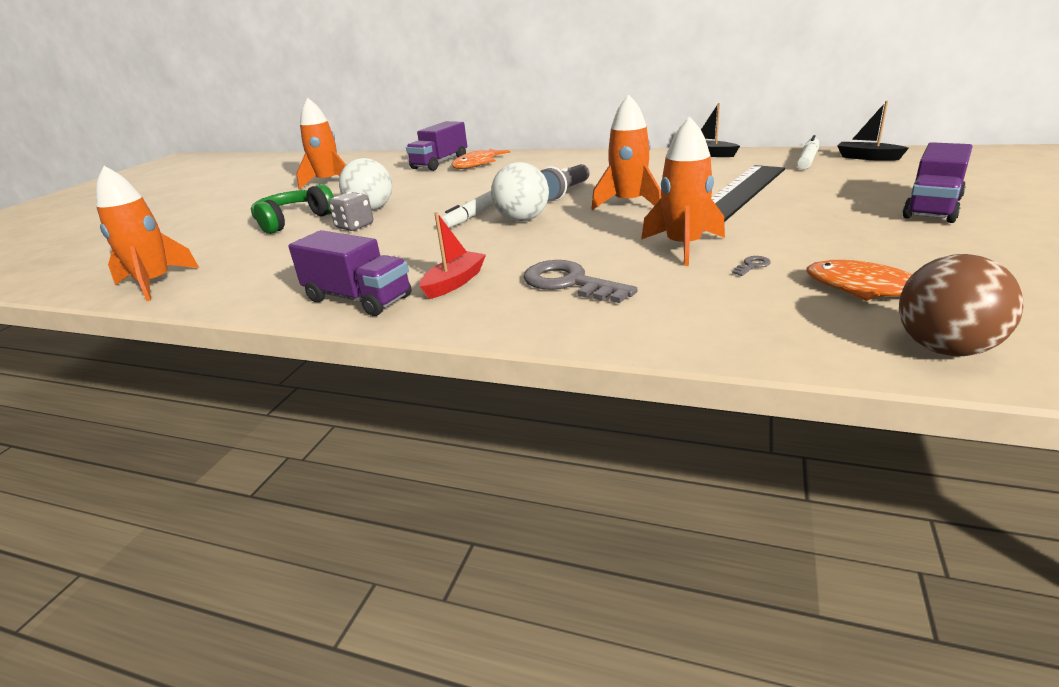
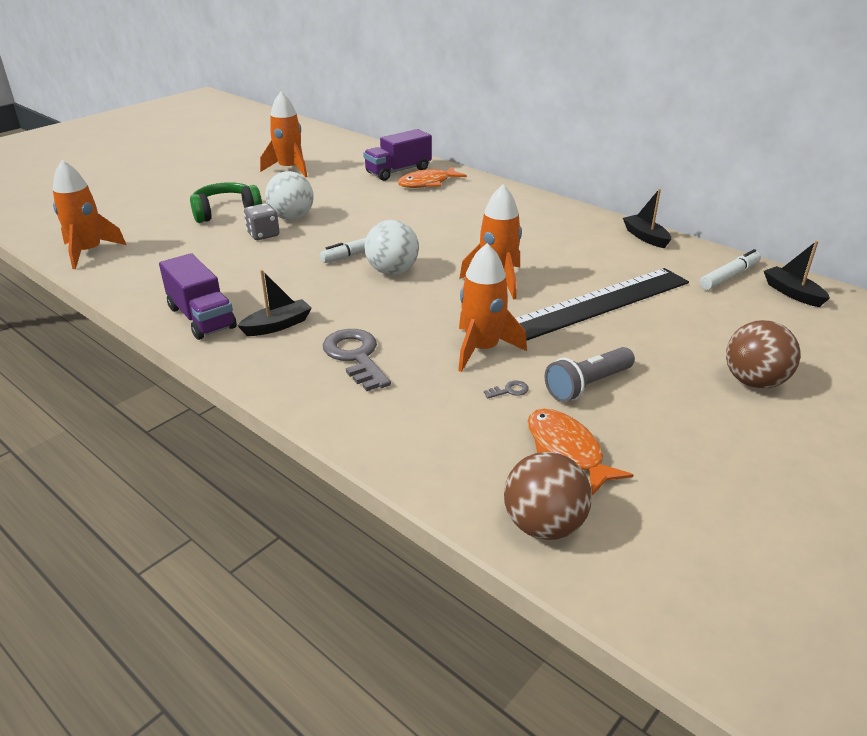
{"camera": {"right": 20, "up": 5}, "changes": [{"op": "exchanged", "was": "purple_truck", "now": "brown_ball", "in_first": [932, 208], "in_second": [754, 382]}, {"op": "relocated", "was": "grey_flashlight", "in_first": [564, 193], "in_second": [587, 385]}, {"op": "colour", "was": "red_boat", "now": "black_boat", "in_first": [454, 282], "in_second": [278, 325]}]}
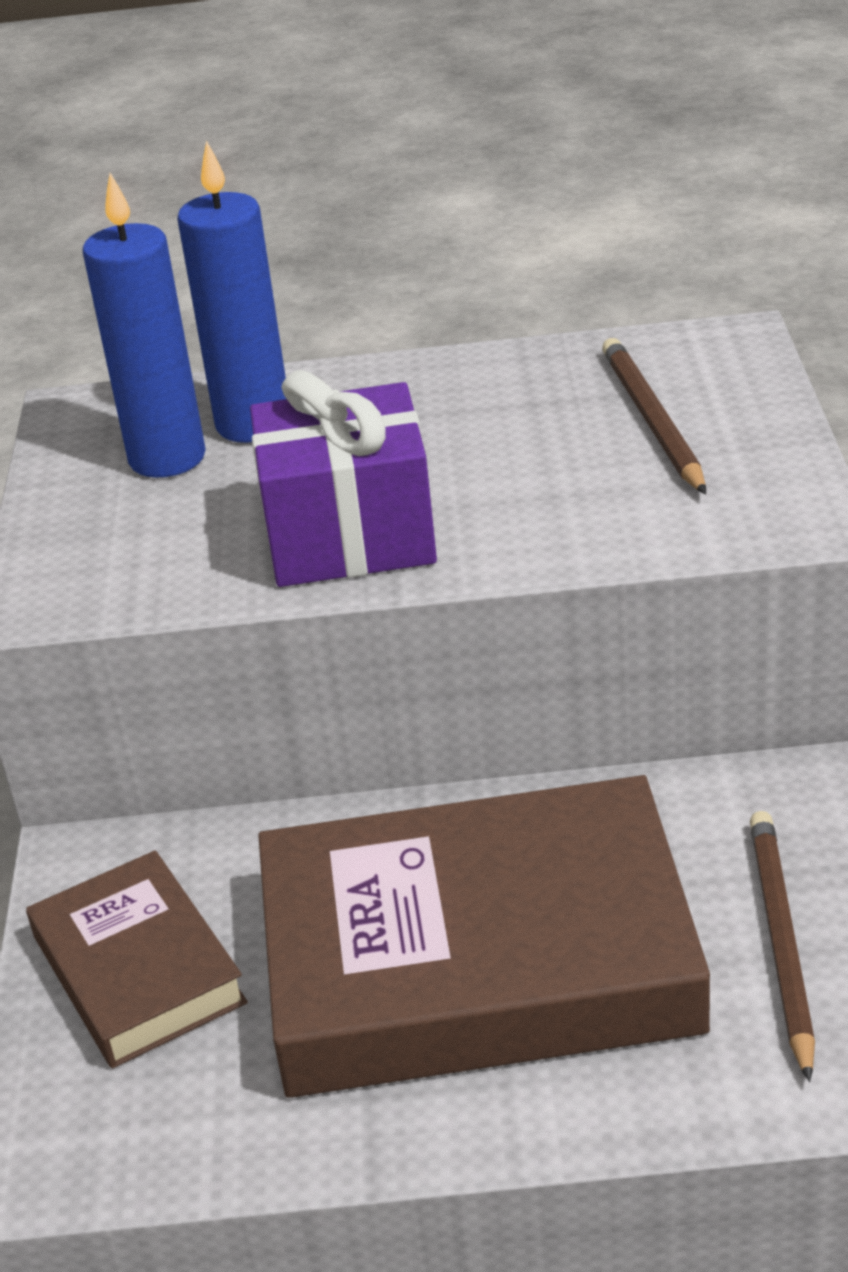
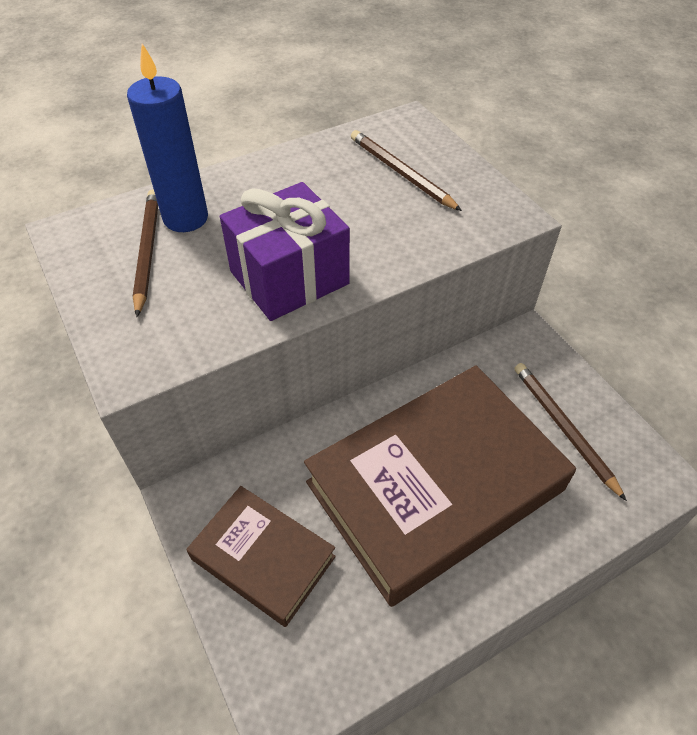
{"camera": {"right": -30, "up": 15}, "changes": [{"op": "exchanged", "was": "blue_candle", "now": "brown_pencil", "in_first": [167, 458], "in_second": [147, 251]}]}
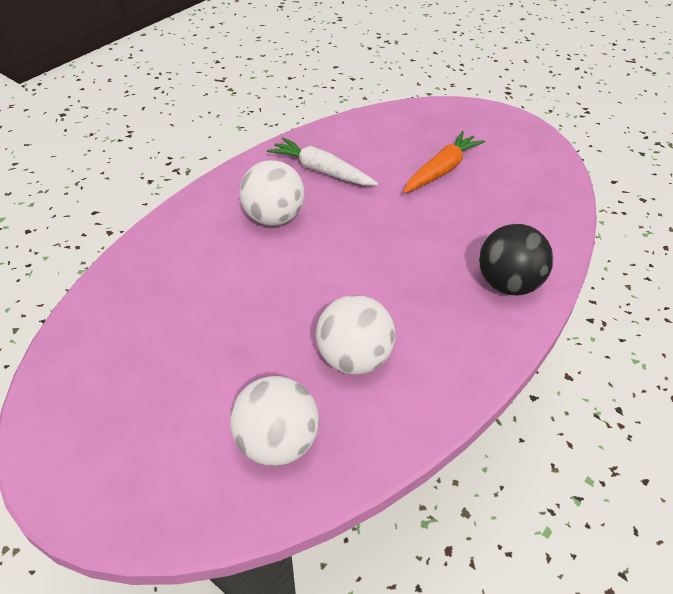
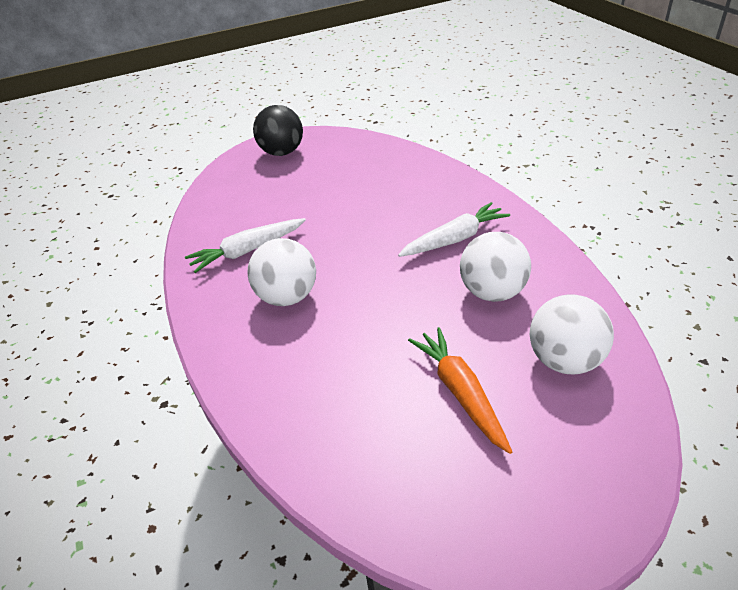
{"camera": {"right": -60, "up": -5}, "changes": [{"op": "relocated", "was": "orange_carrot", "in_first": [441, 170], "in_second": [461, 393]}, {"op": "relocated", "was": "black_ball", "in_first": [508, 284], "in_second": [282, 152]}, {"op": "appeared", "now": "white_carrot", "in_second": [454, 239]}]}
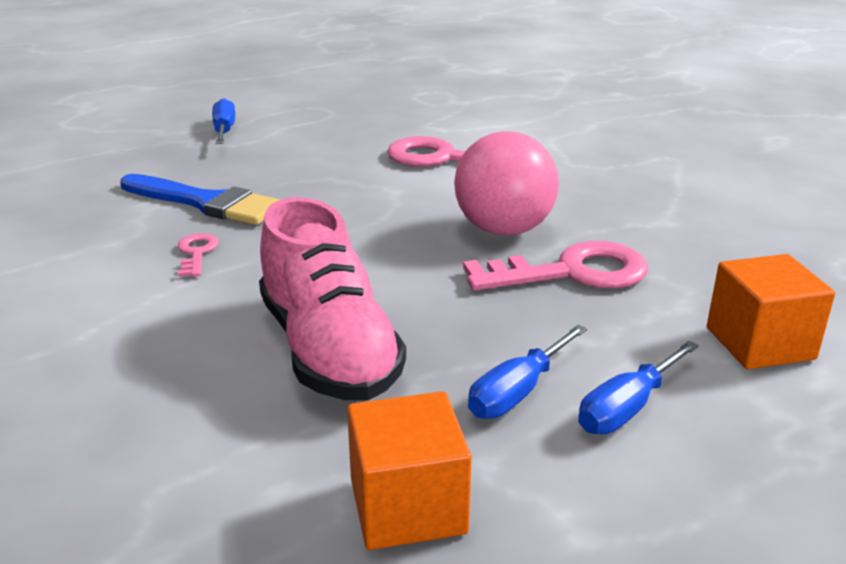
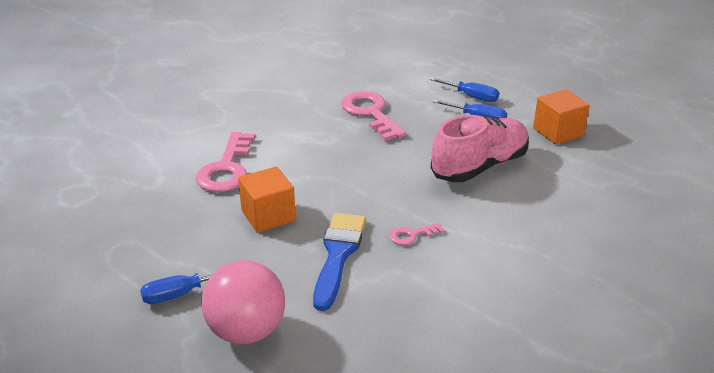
{"camera": {"right": -105, "up": 5}, "changes": [{"op": "relocated", "was": "pink_ball", "in_first": [503, 230], "in_second": [246, 331]}, {"op": "relocated", "was": "orange_cube", "in_first": [759, 343], "in_second": [268, 216]}]}
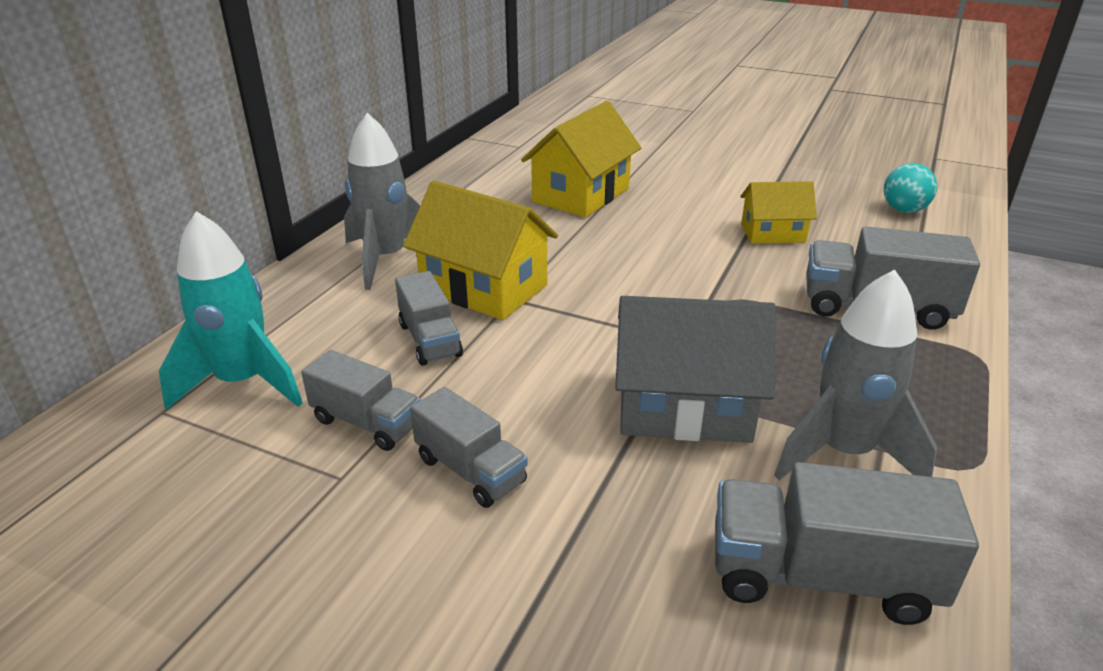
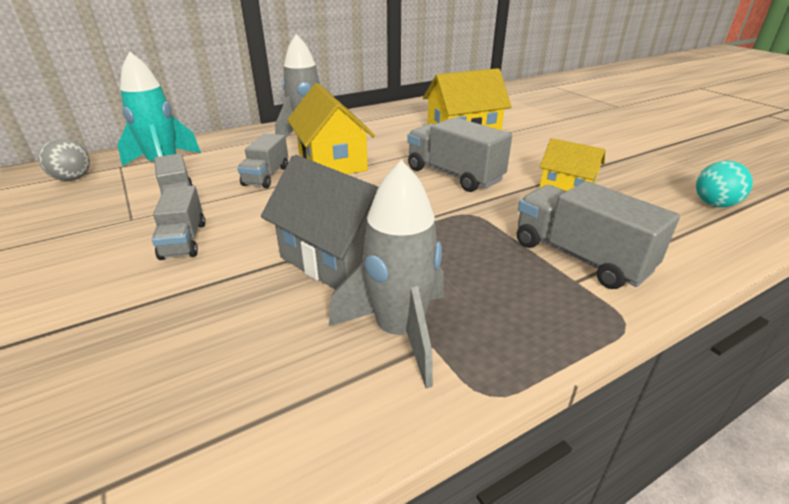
{"camera": {"right": 35, "up": 0}, "changes": [{"op": "relocated", "was": "grey_truck", "in_first": [821, 577], "in_second": [454, 175]}, {"op": "appeared", "now": "grey_ball", "in_second": [73, 179]}]}
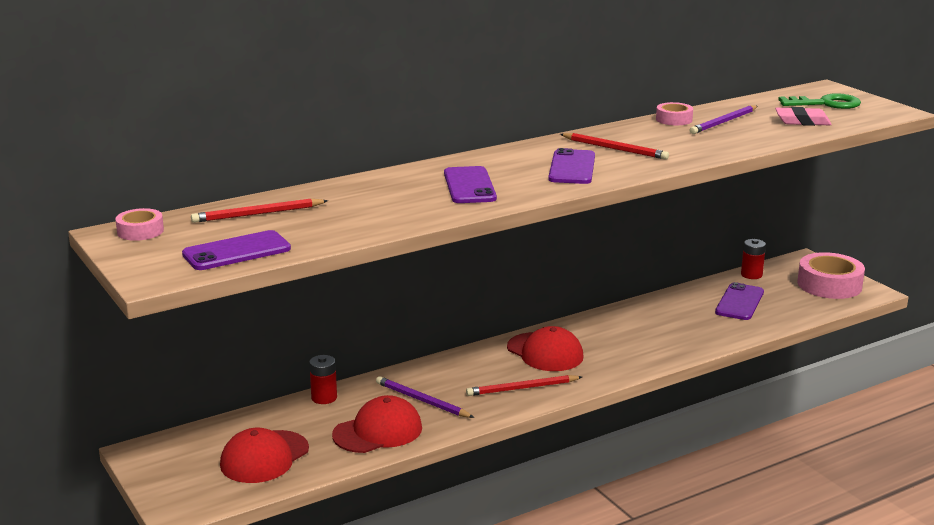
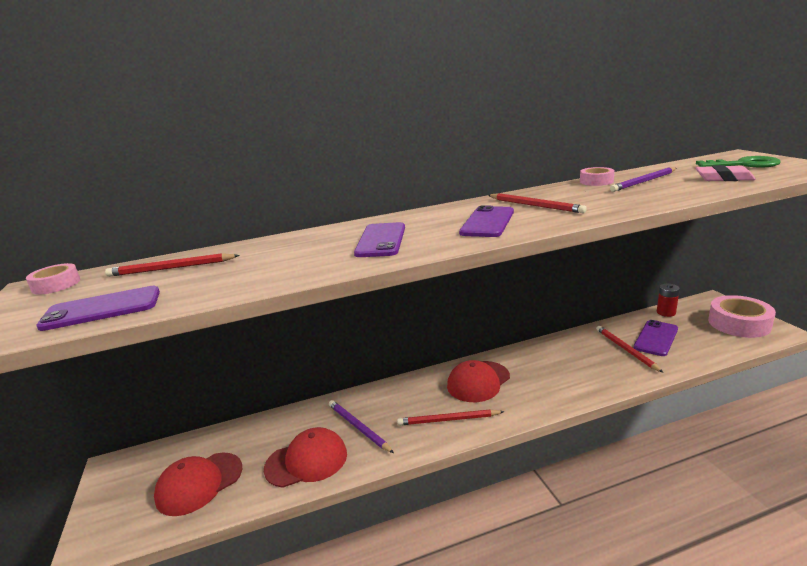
{"camera": {"right": 15, "up": 0}, "changes": [{"op": "spun", "was": "red_cap", "in_first": [545, 352], "in_second": [478, 381], "clockwise": 75}, {"op": "missing", "was": "red_battery", "in_first": [324, 398]}, {"op": "appeared", "now": "red_pencil", "in_second": [626, 349]}]}
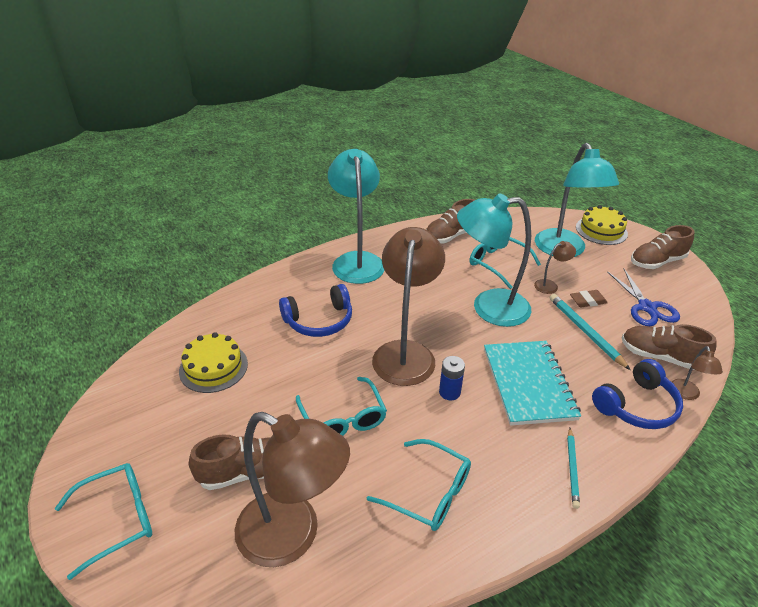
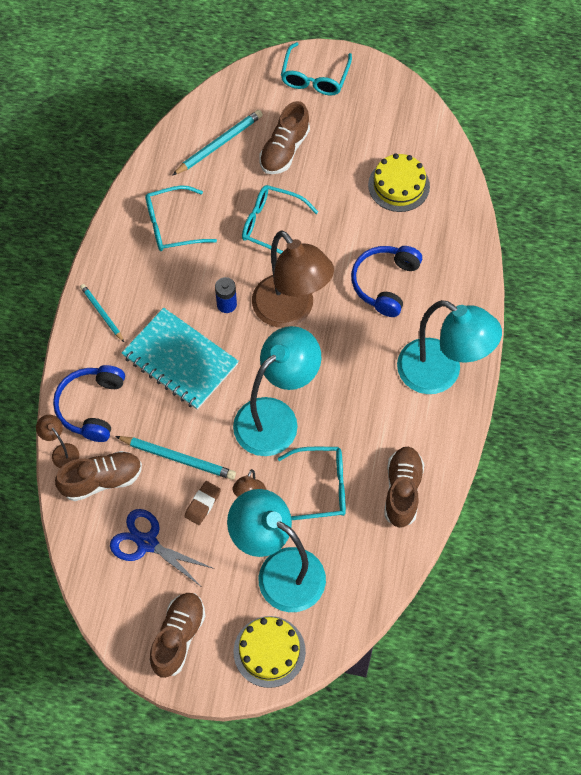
{"camera": {"right": 135, "up": 25}, "changes": [{"op": "exchanged", "was": "brown_lamp", "now": "turquoise_pencil", "in_first": [292, 536], "in_second": [219, 144]}]}
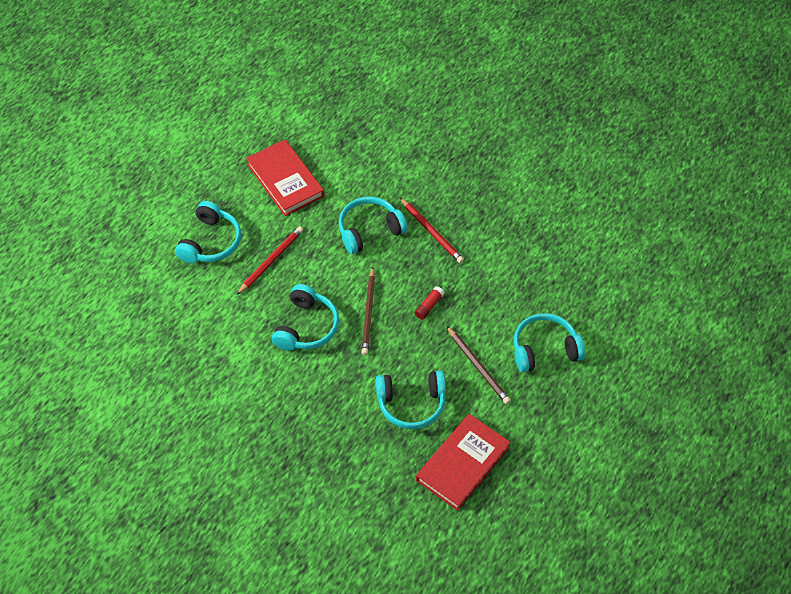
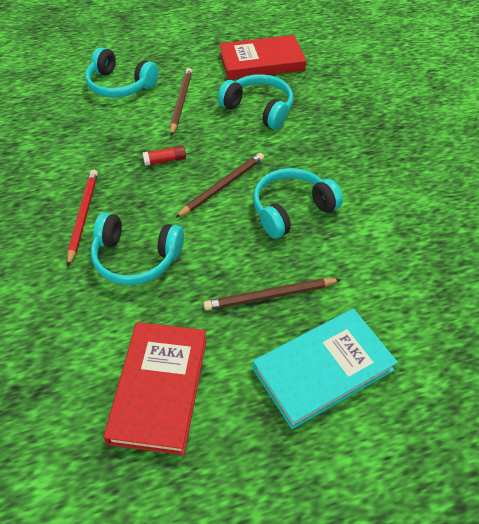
{"camera": {"right": -140, "up": -5}, "changes": [{"op": "exchanged", "was": "turquoise_headphones", "now": "turquoise_book", "in_first": [210, 242], "in_second": [323, 369]}, {"op": "colour", "was": "red_pencil", "now": "brown_pencil", "in_first": [271, 261], "in_second": [270, 296]}]}
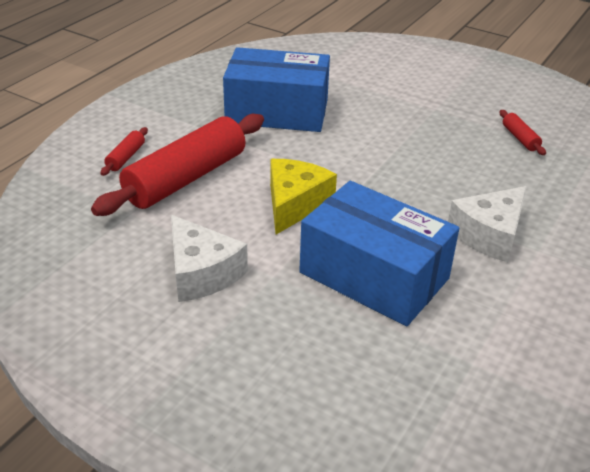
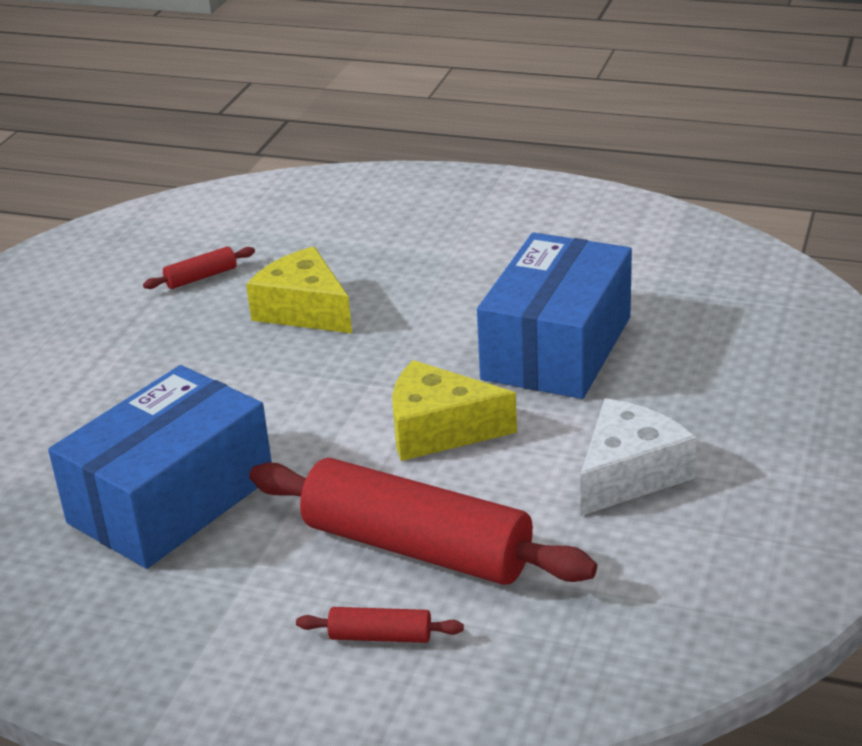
{"camera": {"right": -100, "up": -5}, "changes": [{"op": "spun", "was": "blue_box", "in_first": [277, 111], "in_second": [171, 499], "clockwise": 45}, {"op": "missing", "was": "white_cheese", "in_first": [489, 234]}, {"op": "appeared", "now": "yellow_cheese", "in_second": [304, 310]}]}
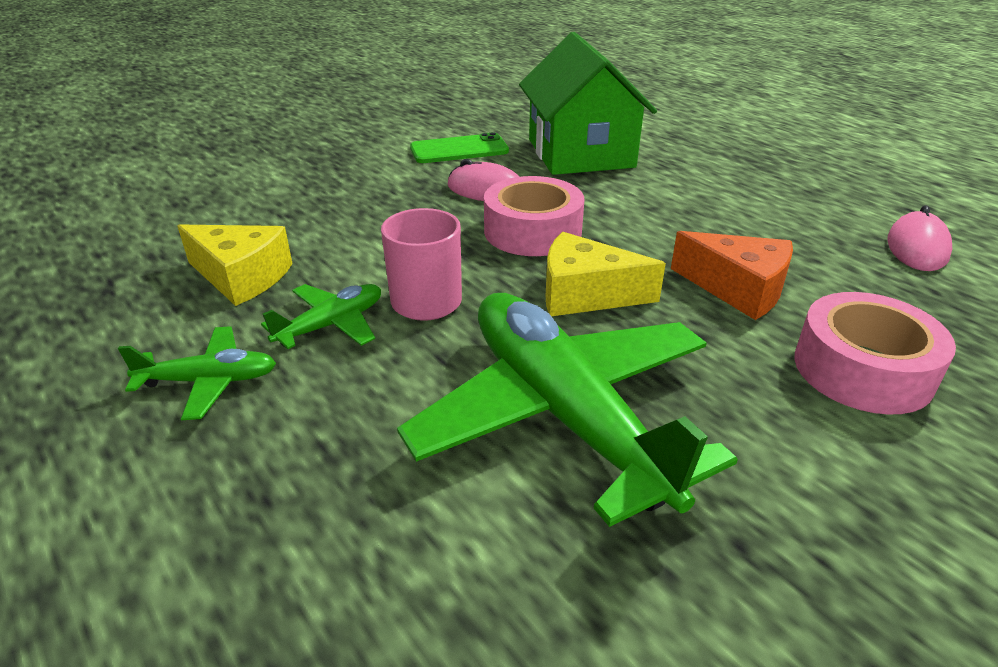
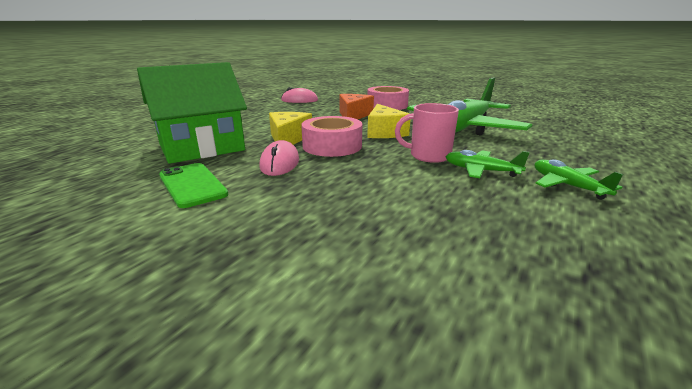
{"camera": {"right": -110, "up": -10}, "changes": [{"op": "relocated", "was": "yellow_cheese", "in_first": [242, 277], "in_second": [288, 139]}]}
